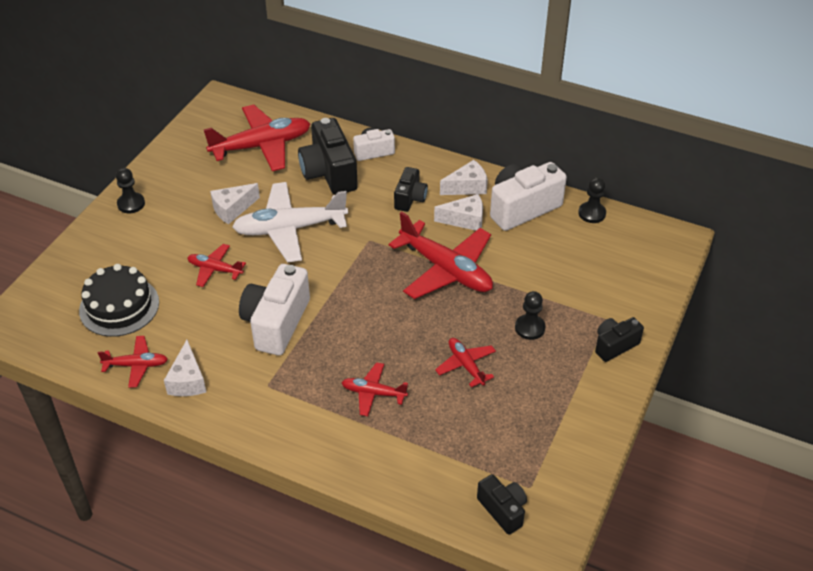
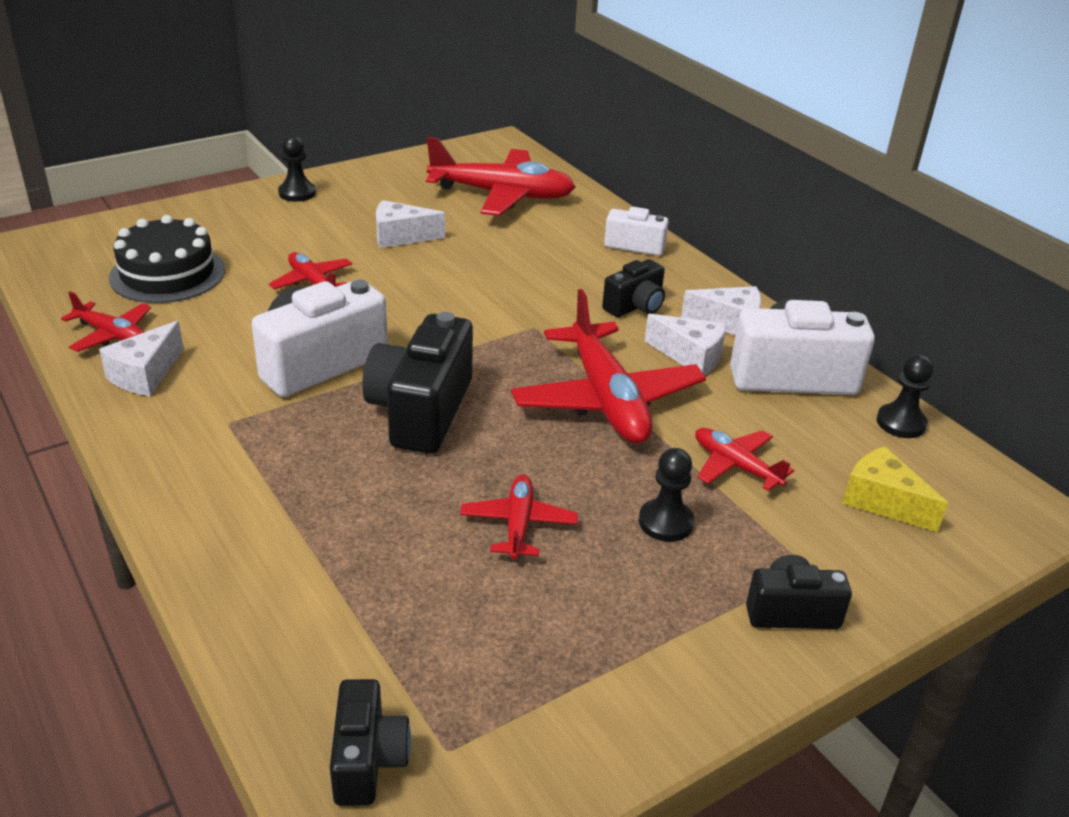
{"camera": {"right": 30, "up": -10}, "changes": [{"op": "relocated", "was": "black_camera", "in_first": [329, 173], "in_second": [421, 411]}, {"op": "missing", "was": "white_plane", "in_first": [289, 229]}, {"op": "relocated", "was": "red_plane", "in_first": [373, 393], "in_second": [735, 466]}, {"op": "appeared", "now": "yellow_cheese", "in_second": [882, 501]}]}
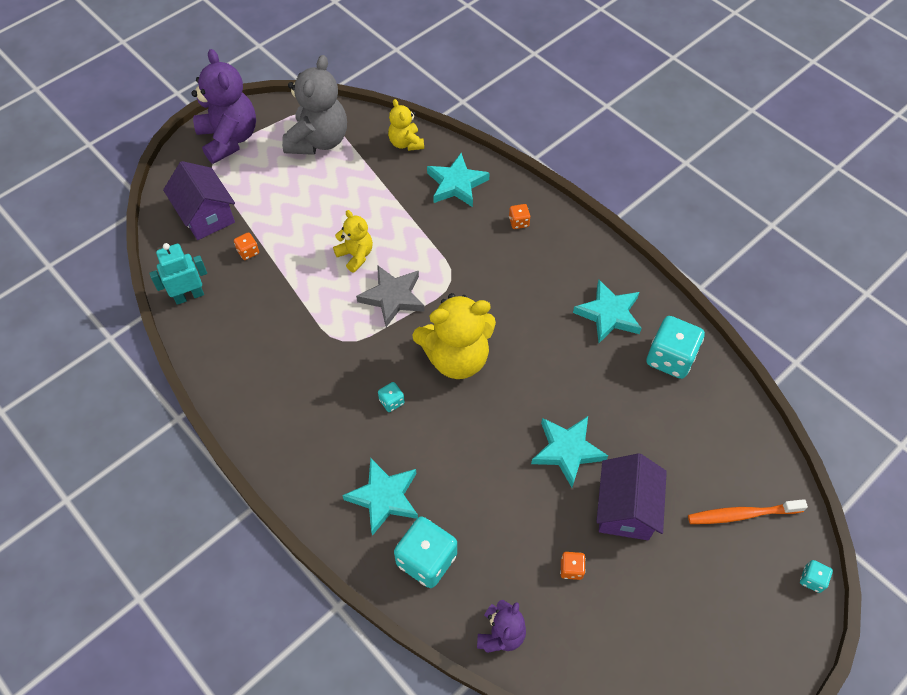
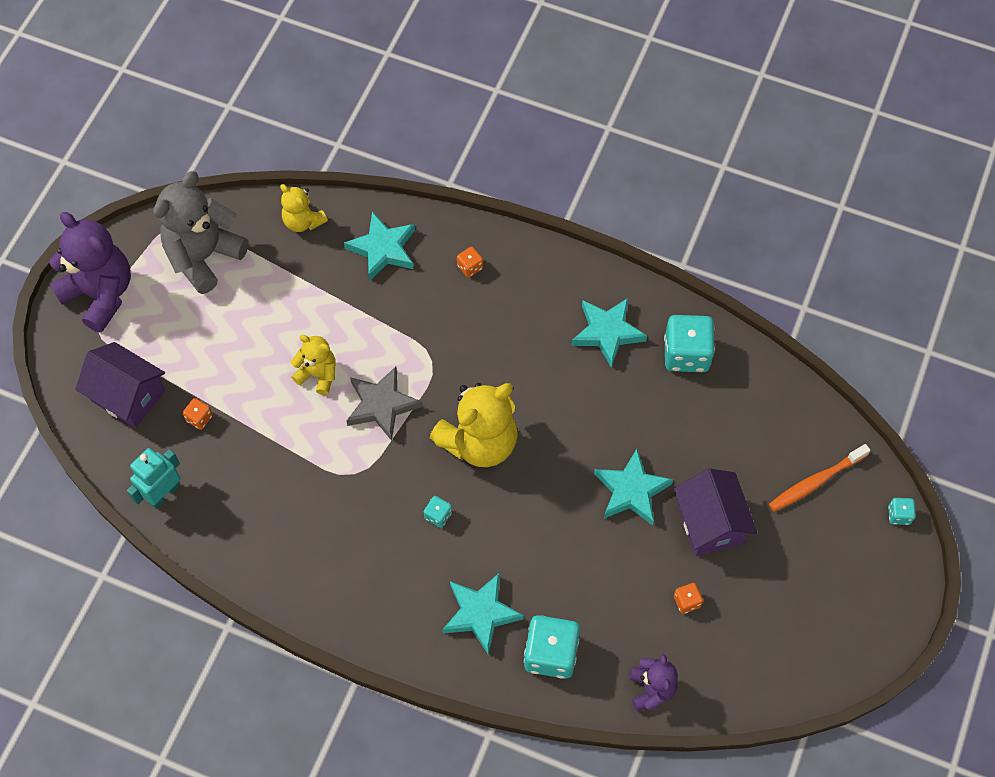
{"camera": {"right": -25, "up": 5}, "changes": [{"op": "spun", "was": "grey_teddy_bear", "in_first": [318, 140], "in_second": [204, 256], "clockwise": -135}]}
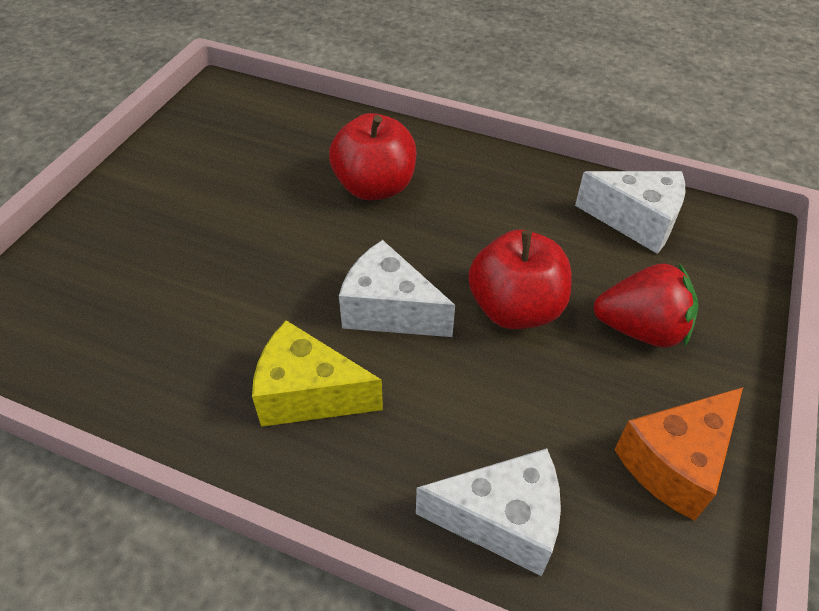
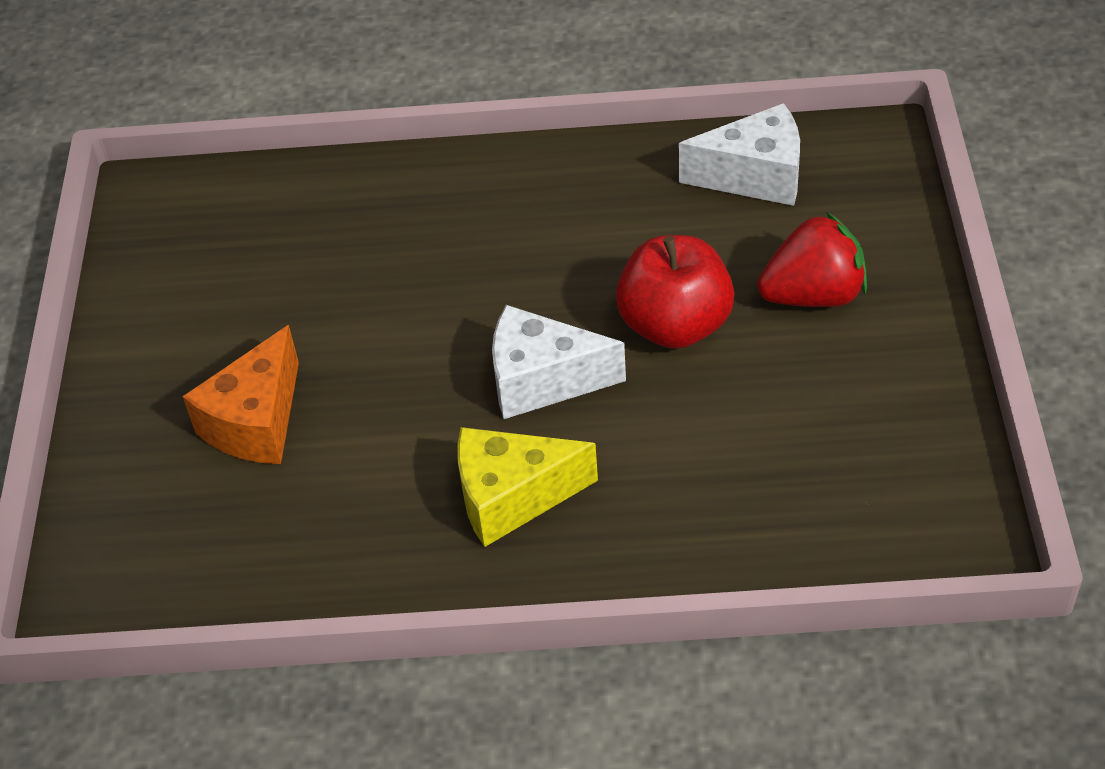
{"camera": {"right": -20, "up": 0}, "changes": [{"op": "missing", "was": "red_apple", "in_first": [375, 187]}, {"op": "relocated", "was": "orange_cheese", "in_first": [675, 463], "in_second": [256, 422]}, {"op": "missing", "was": "white_cheese", "in_first": [502, 521]}]}
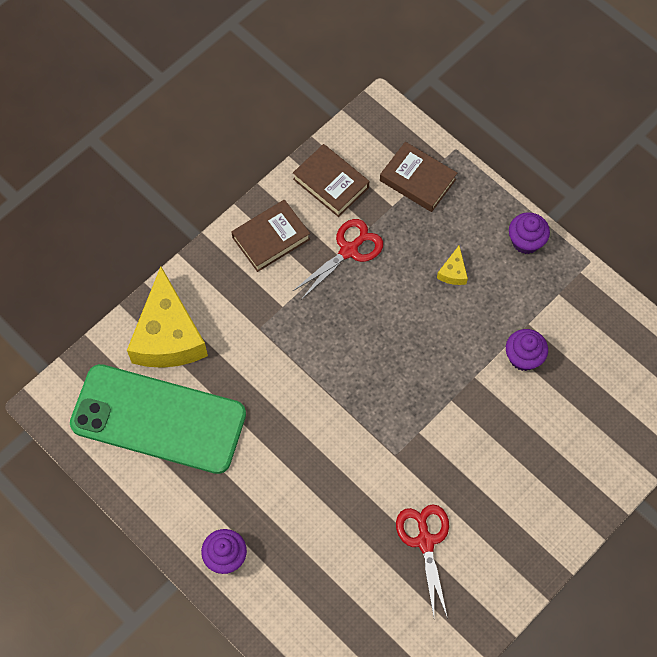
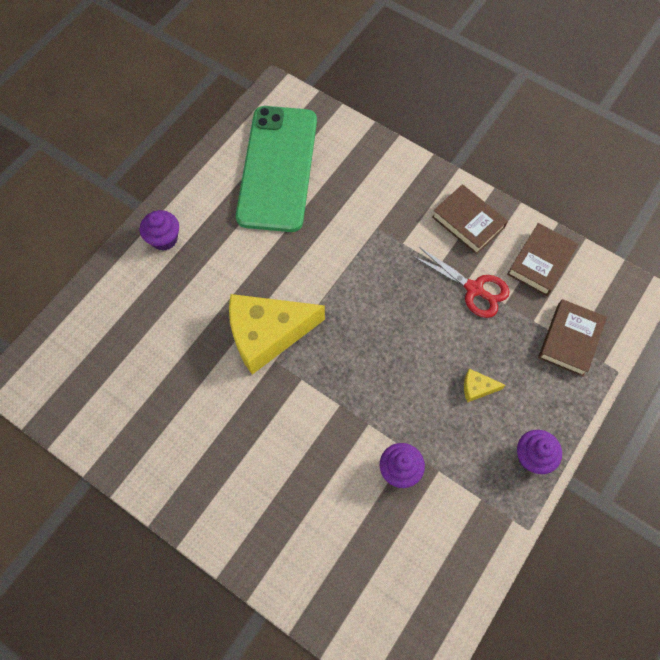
{"camera": {"right": 80, "up": 0}, "changes": [{"op": "relocated", "was": "yellow_cheese", "in_first": [168, 335], "in_second": [267, 334]}, {"op": "missing", "was": "red_scissors", "in_first": [425, 541]}]}
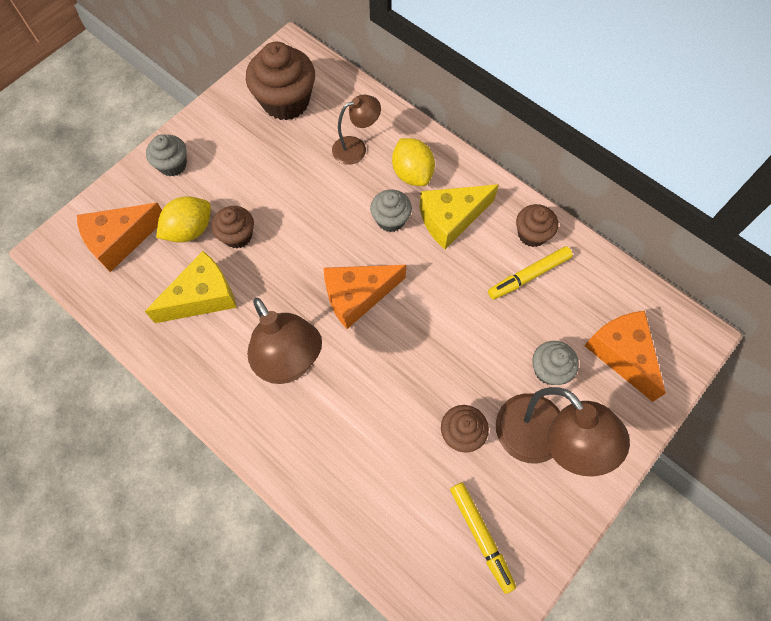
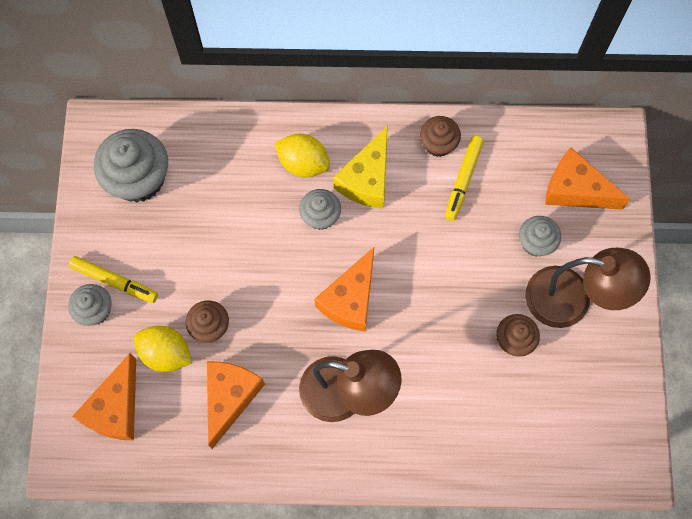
{"camera": {"right": -40, "up": 5}, "changes": [{"op": "colour", "was": "brown_cupcake", "now": "grey_cupcake", "in_first": [286, 101], "in_second": [138, 179]}, {"op": "missing", "was": "brown_lamp", "in_first": [356, 148]}, {"op": "spun", "was": "yellow_lemon", "in_first": [190, 230], "in_second": [166, 353], "clockwise": -75}, {"op": "colour", "was": "yellow_cheese", "now": "orange_cheese", "in_first": [202, 297], "in_second": [230, 398]}, {"op": "relocated", "was": "yellow_marker", "in_first": [481, 536], "in_second": [114, 281]}]}
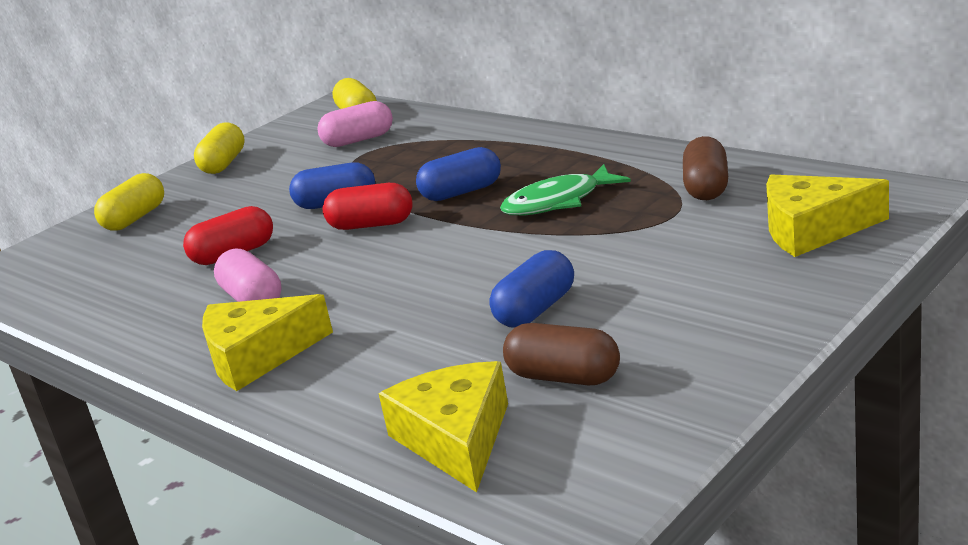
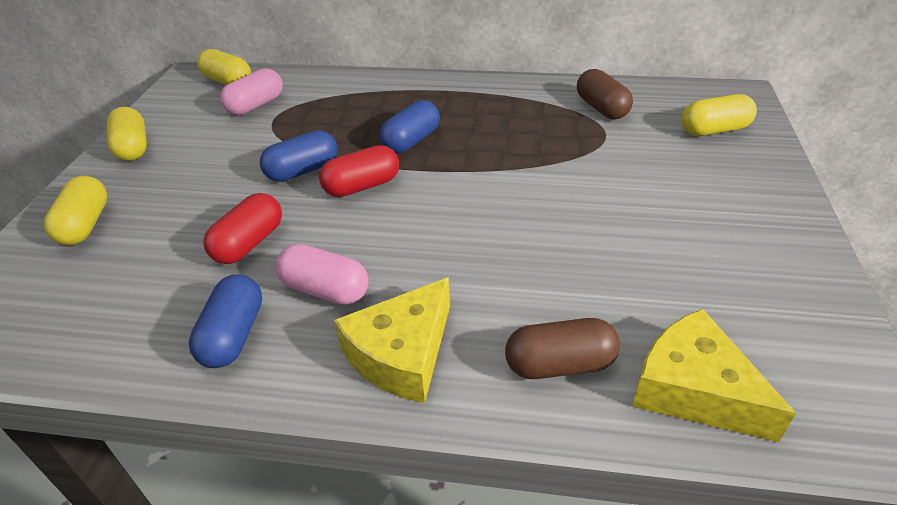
{"camera": {"right": -35, "up": 15}, "changes": [{"op": "missing", "was": "green_fish", "in_first": [558, 202]}, {"op": "exchanged", "was": "yellow_cheese", "now": "yellow_capsule", "in_first": [812, 229], "in_second": [714, 130]}, {"op": "relocated", "was": "blue_capsule", "in_first": [535, 310], "in_second": [233, 335]}, {"op": "relocated", "was": "brown_capsule", "in_first": [564, 377], "in_second": [559, 364]}]}
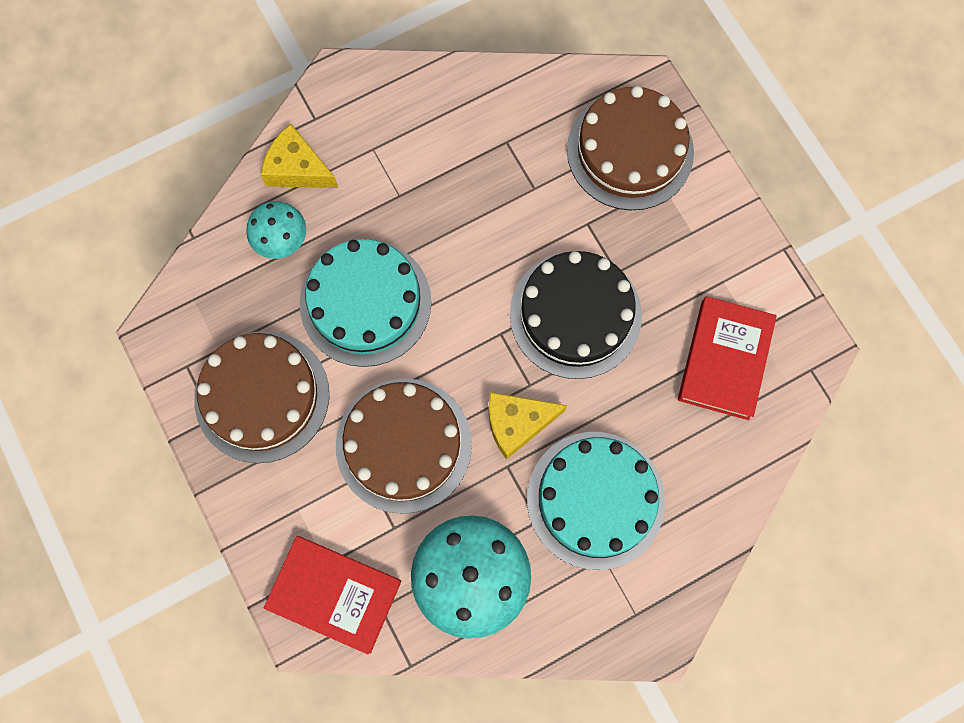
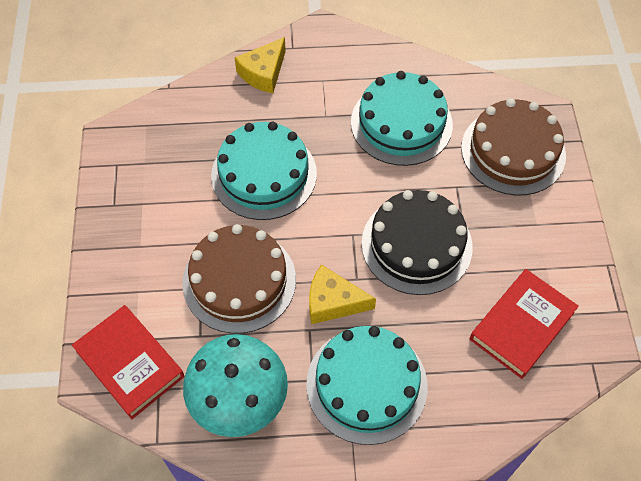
{"camera": {"right": 25, "up": -15}, "changes": [{"op": "spun", "was": "yellow_cheese", "in_first": [297, 168], "in_second": [263, 73], "clockwise": -105}, {"op": "missing", "was": "turquoise_mushroom", "in_first": [281, 239]}, {"op": "missing", "was": "brown_cake", "in_first": [262, 396]}, {"op": "appeared", "now": "turquoise_cake", "in_second": [401, 123]}]}
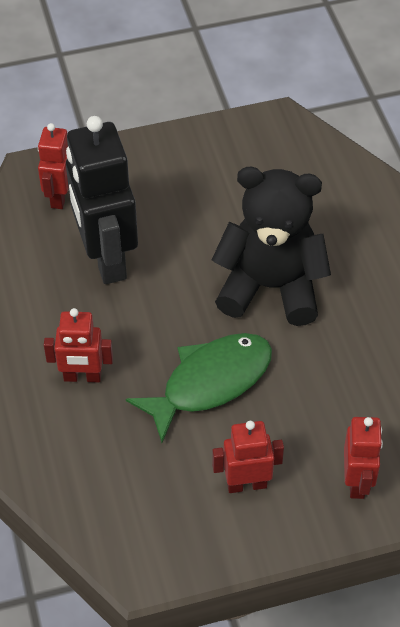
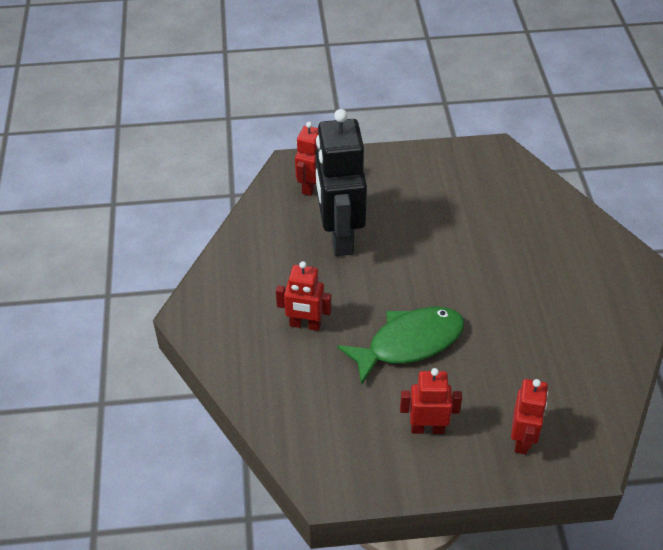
{"camera": {"right": 10, "up": -5}, "changes": [{"op": "missing", "was": "black_teddy_bear", "in_first": [270, 287]}]}
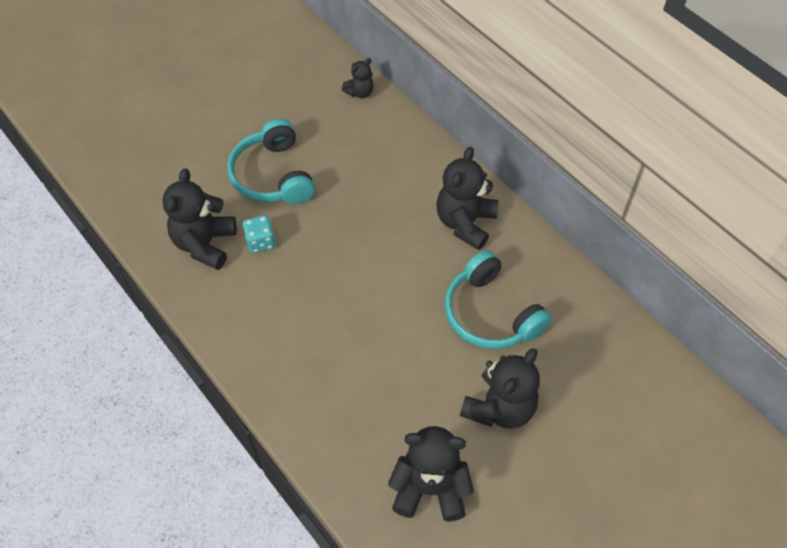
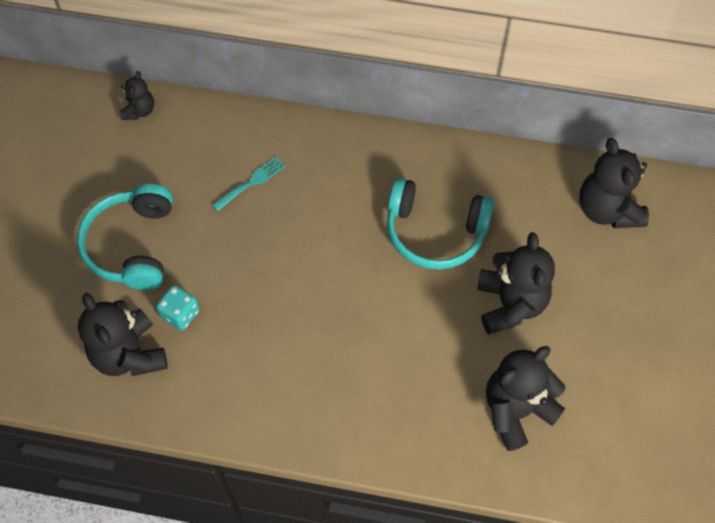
{"camera": {"right": -40, "up": 5}, "changes": [{"op": "spun", "was": "turquoise_headphones", "in_first": [273, 175], "in_second": [132, 245], "clockwise": 60}, {"op": "relocated", "was": "black_teddy_bear", "in_first": [465, 223], "in_second": [607, 209]}, {"op": "appeared", "now": "turquoise_fork", "in_second": [251, 182]}]}
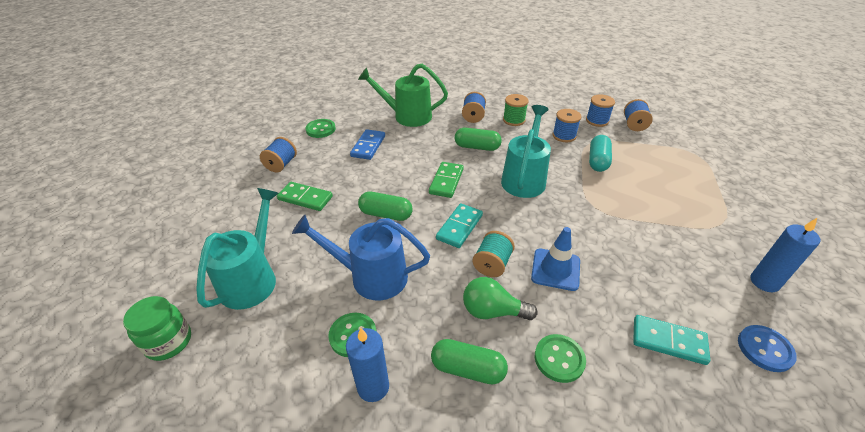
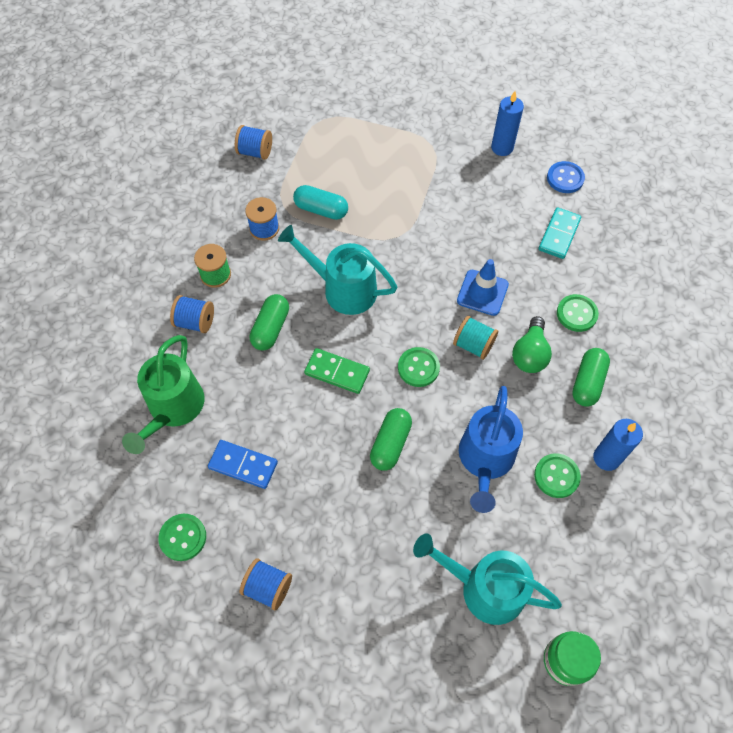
{"camera": {"right": -85, "up": 20}, "changes": [{"op": "missing", "was": "blue_spool", "in_first": [597, 121]}, {"op": "missing", "was": "green_domino", "in_first": [305, 198]}, {"op": "exchanged", "was": "turquoise_domino", "now": "green_button", "in_first": [459, 227], "in_second": [418, 368]}]}
